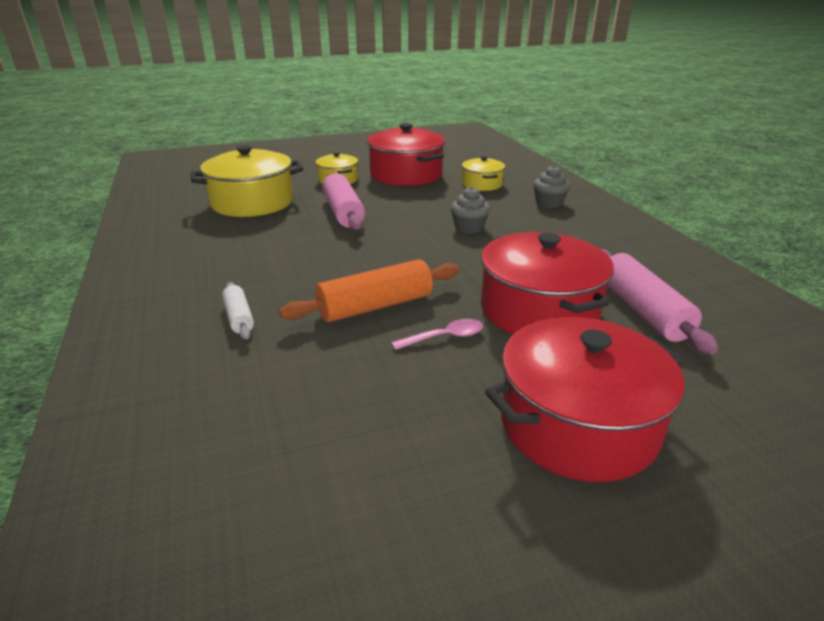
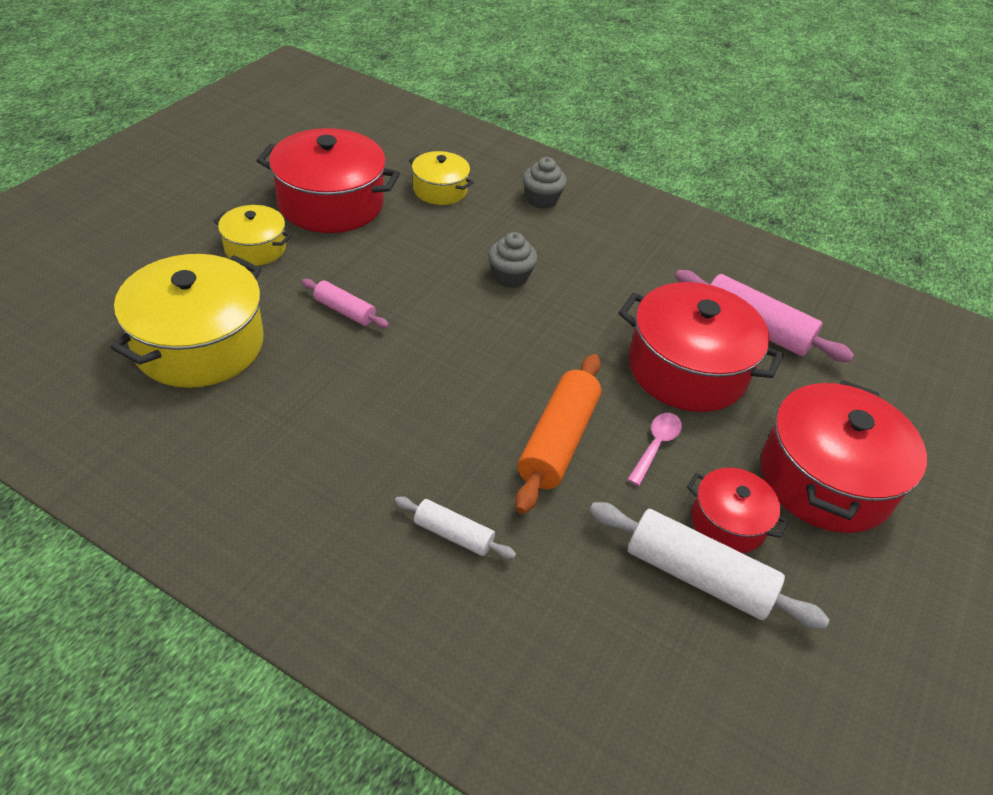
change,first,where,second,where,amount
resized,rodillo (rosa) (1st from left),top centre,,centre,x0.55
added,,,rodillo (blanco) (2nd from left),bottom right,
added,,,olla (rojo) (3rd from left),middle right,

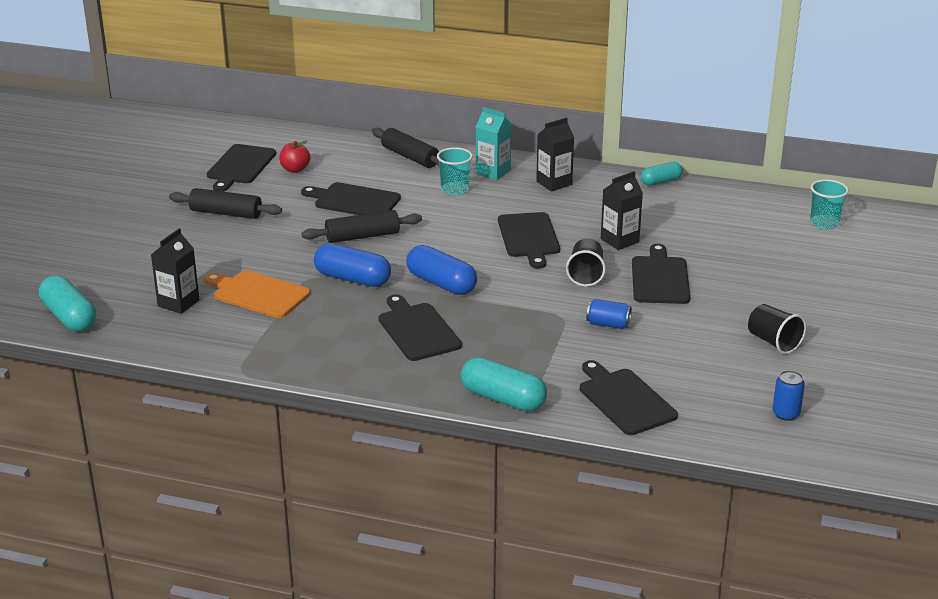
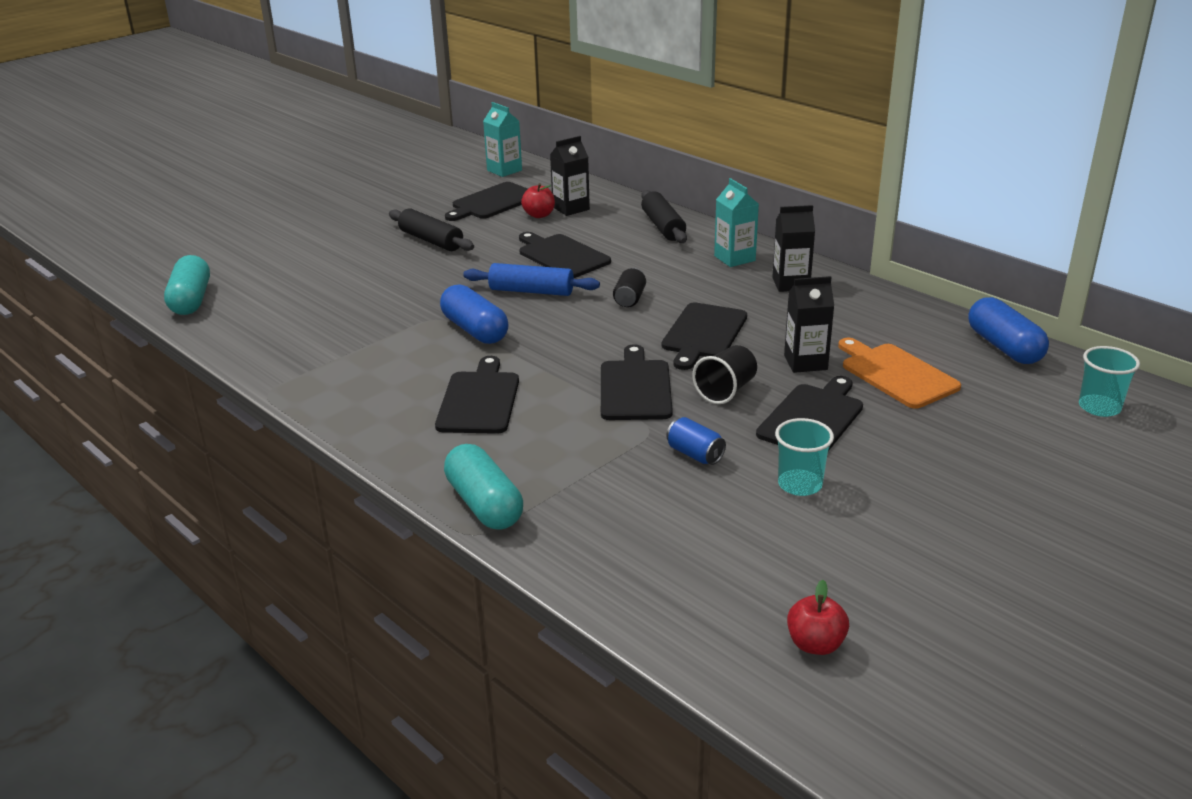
change,first,where,second,where,amount
moved,cartón de leche (negro) (1st from left),middle left,,top centre,
moved,tabla de cortar (naranja),middle left,,middle right,
recoloured,rodillo (negro) (2nd from left),centre,rodillo (azul),centre,
moved,cápsula (azul) (2nd from left),centre,,middle right,
moved,vaso (turquesa) (1st from left),top centre,,middle right,
moved,tabla de cortar (negro) (5th from left in the first image),middle right,tabla de cortar (negro) (4th from left),centre,
removed,cápsula (turquesa) (3rd from left),top right,,,
removed,vaso (negro) (2nd from left),middle right,,,
replaced,lata (azul) (2nd from left),middle right,manzana (rojo) (2nd from left),bottom right,
added,,,cartón de leche (turquesa) (1st from left),top centre,
added,,,lata (negro),centre,

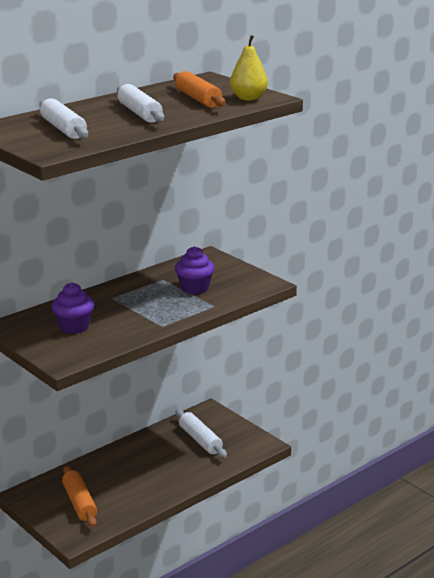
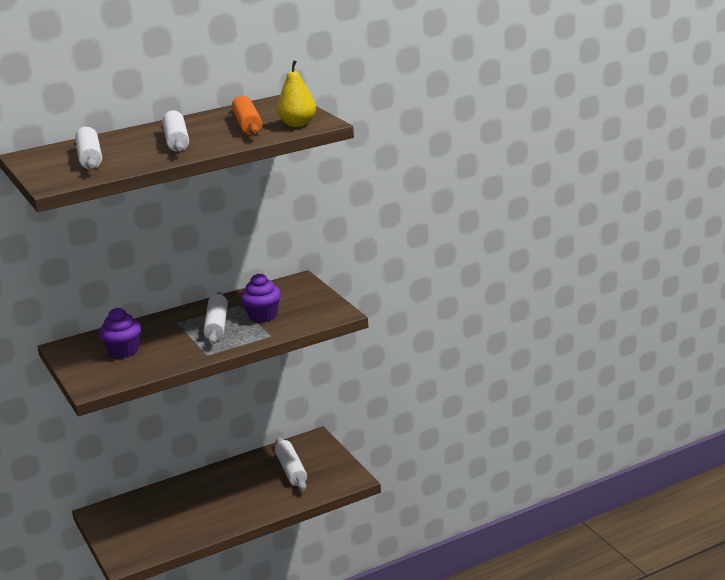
change,first,where,second,where,amount
removed,rodillo (naranja) (1st from left),bottom left,,,
added,,,rodillo (blanco) (3rd from left),middle left,

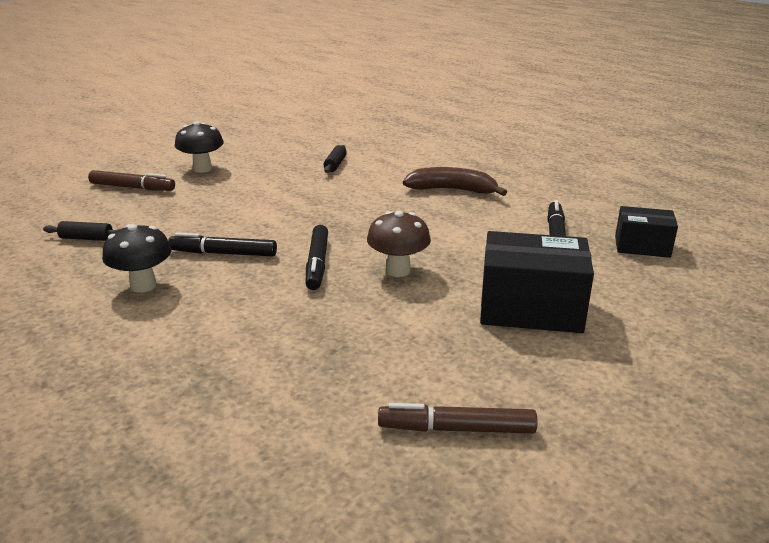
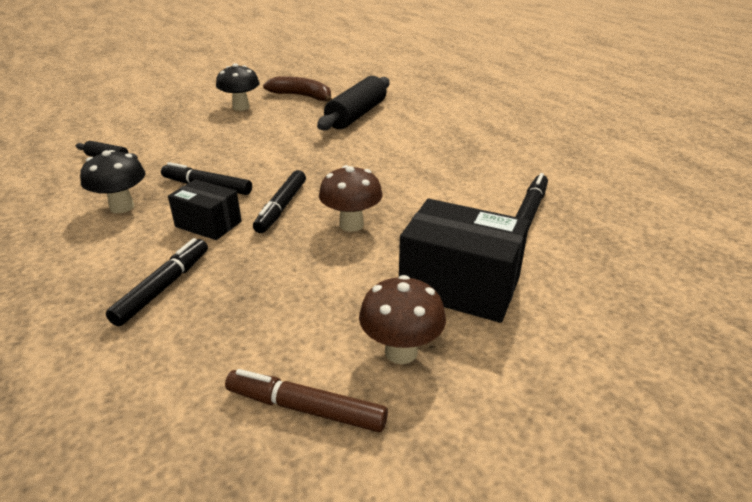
change,first,where,second,where,amount
removed,rotulador (marrón) (1st from left),top left,,,
resized,rodillo (negro) (2nd from left),top centre,,top centre,x2.19
moved,plátano (marrón),centre,,top centre,
moved,caja (negro) (2nd from left in the first image),middle right,caja (negro) (1st from left),middle left,
added,,,rotulador (negro) (1st from left),middle left,
added,,,seta (marrón) (2nd from left),centre,

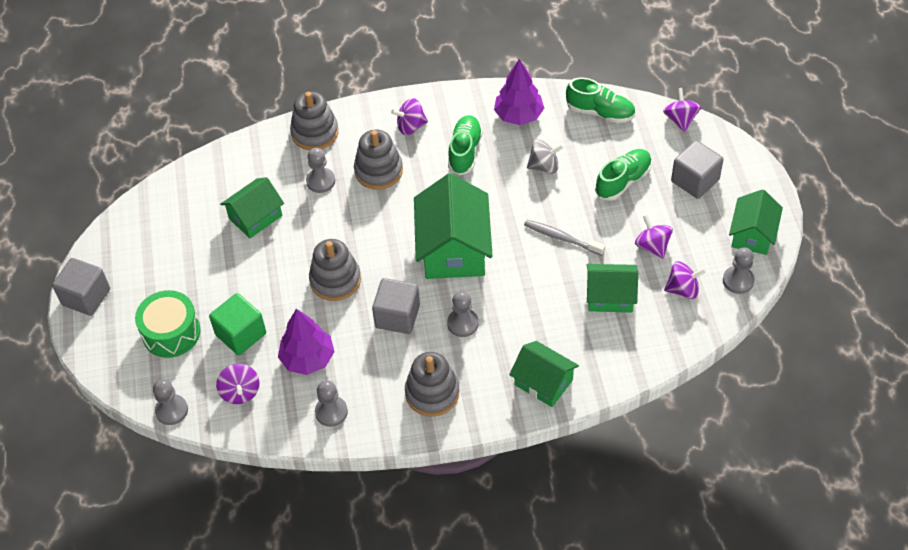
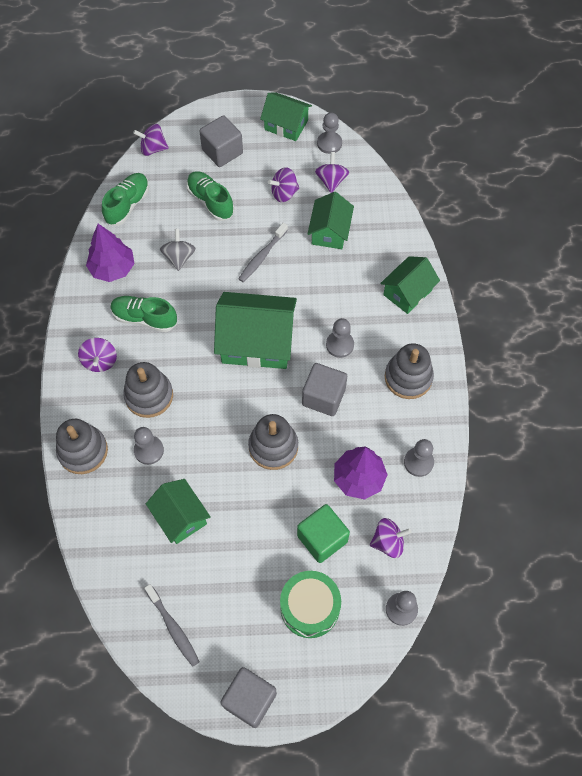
change,first,where,second,where,amount
added,,,cepillo de dientes (gris) (1st from left),bottom left,

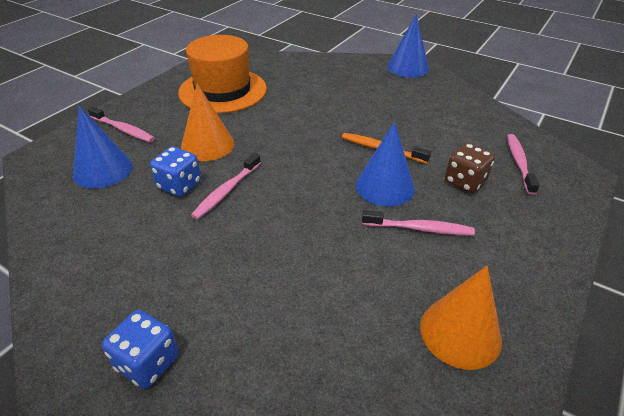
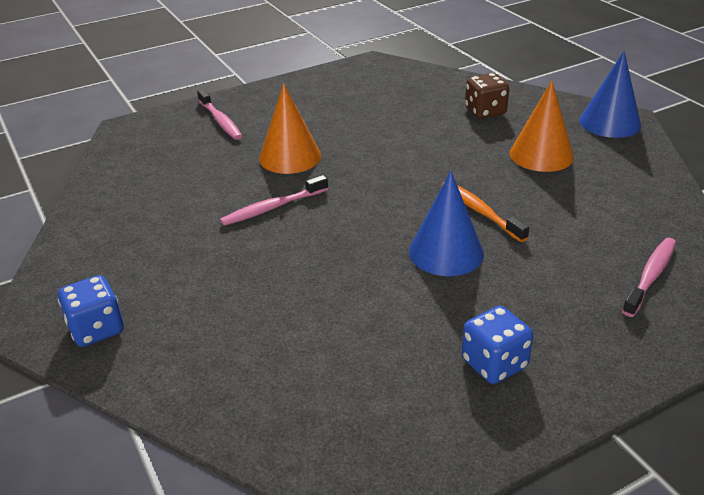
change,first,where,second,where,amount
removed,cono (azul) (1st from left),middle left,,,
moved,dado (azul) (2nd from left),middle left,,bottom right,
removed,sombrero (naranja),top centre,,,
removed,cepillo de dientes (rosa) (3rd from left),middle right,,,
moved,cono (naranja) (2nd from left),bottom right,,top right,
moved,dado (marrón),middle right,,top right,

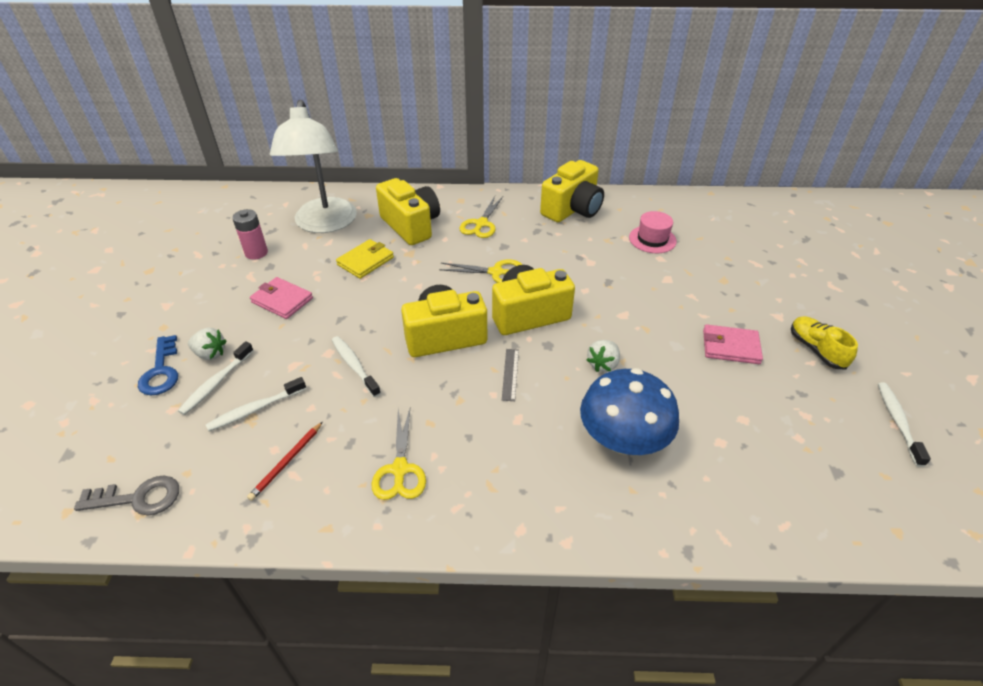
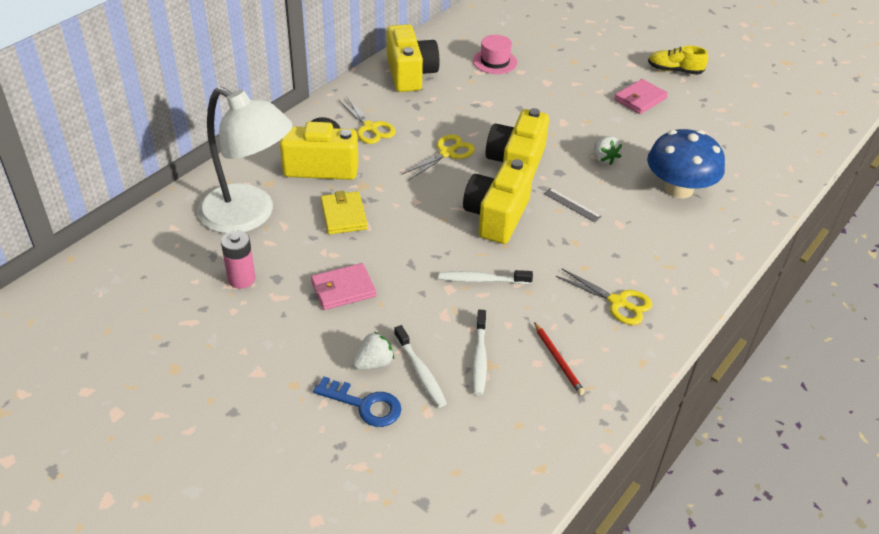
change,first,where,second,where,amount
removed,llave (gris),bottom left,,,
removed,cepillo de dientes (blanco) (4th from left),middle right,,,

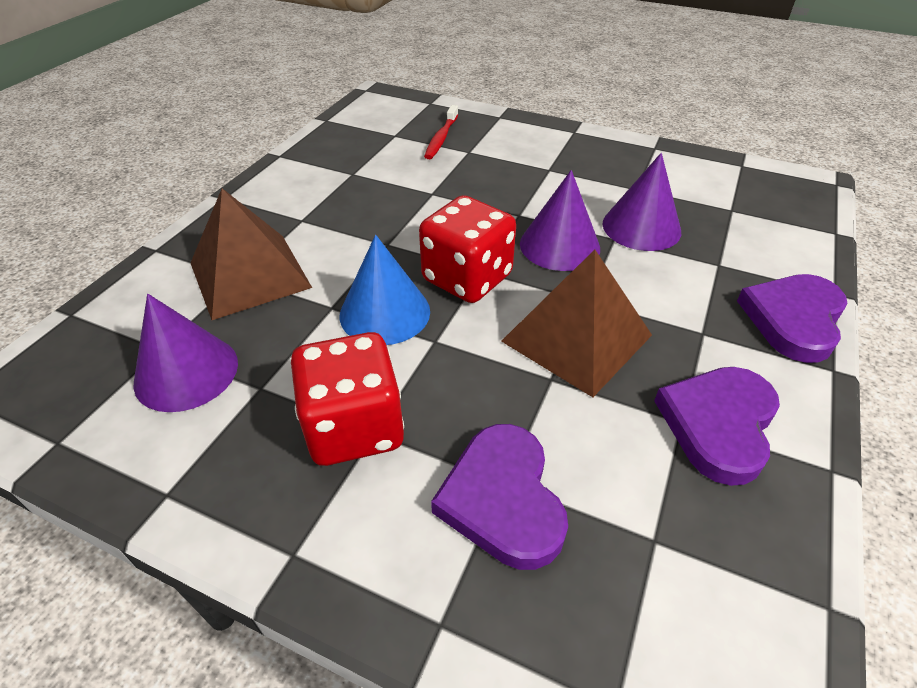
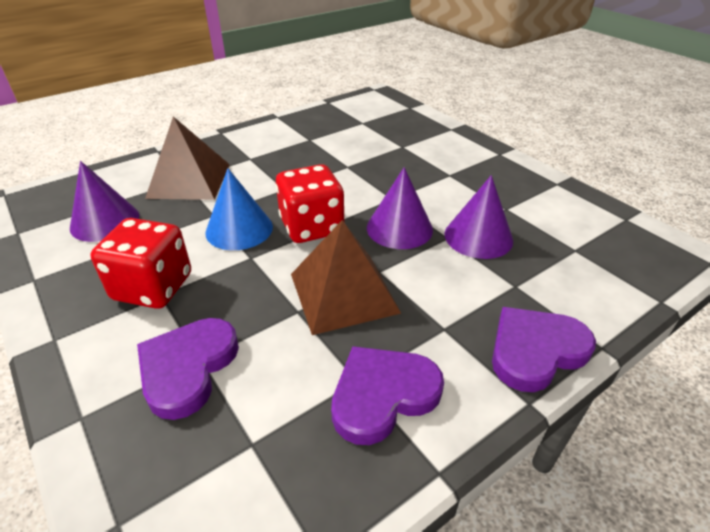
change,first,where,second,where,amount
removed,cepillo de dientes (rojo),top centre,,,

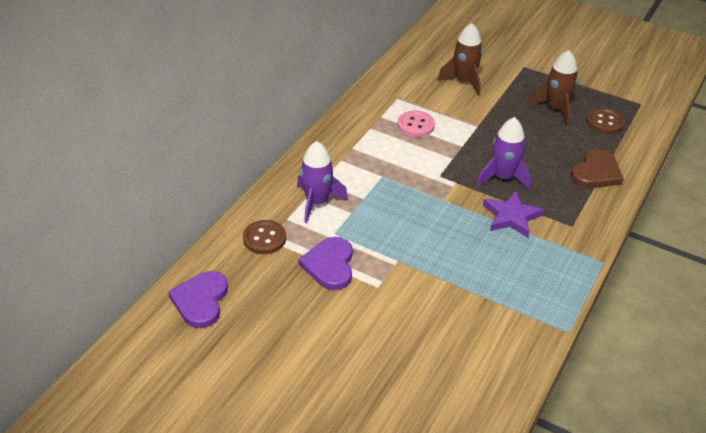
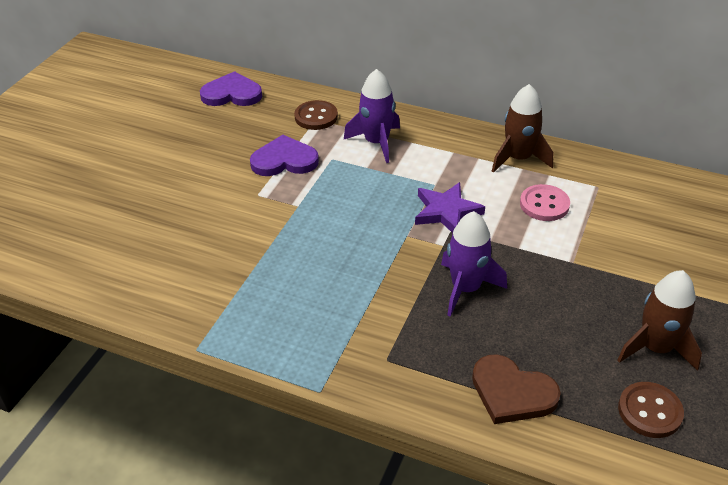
change,first,where,second,where,amount
moved,cohete (marrón) (1st from left),top centre,,top right,
moved,estrella (morado),middle right,,centre,

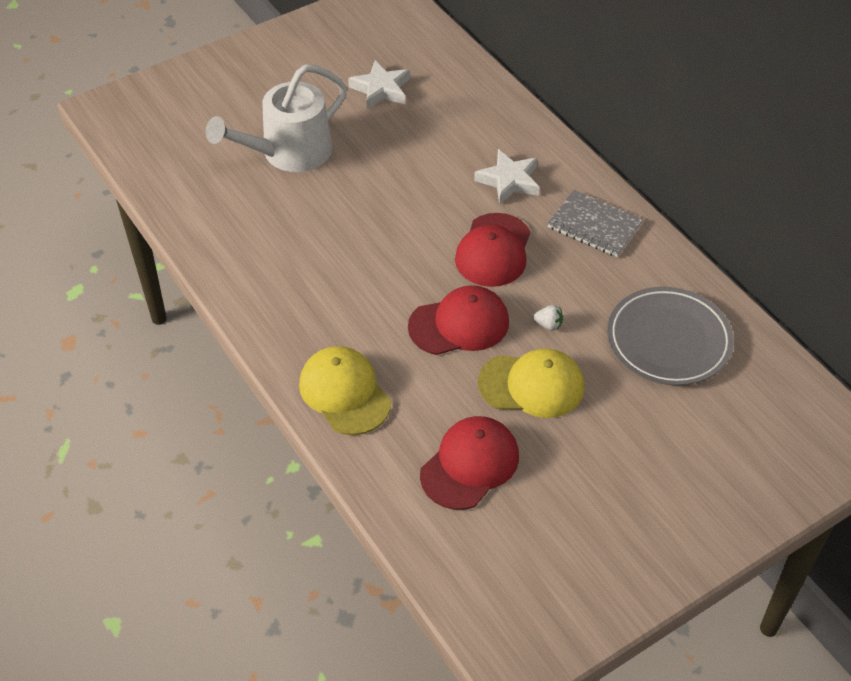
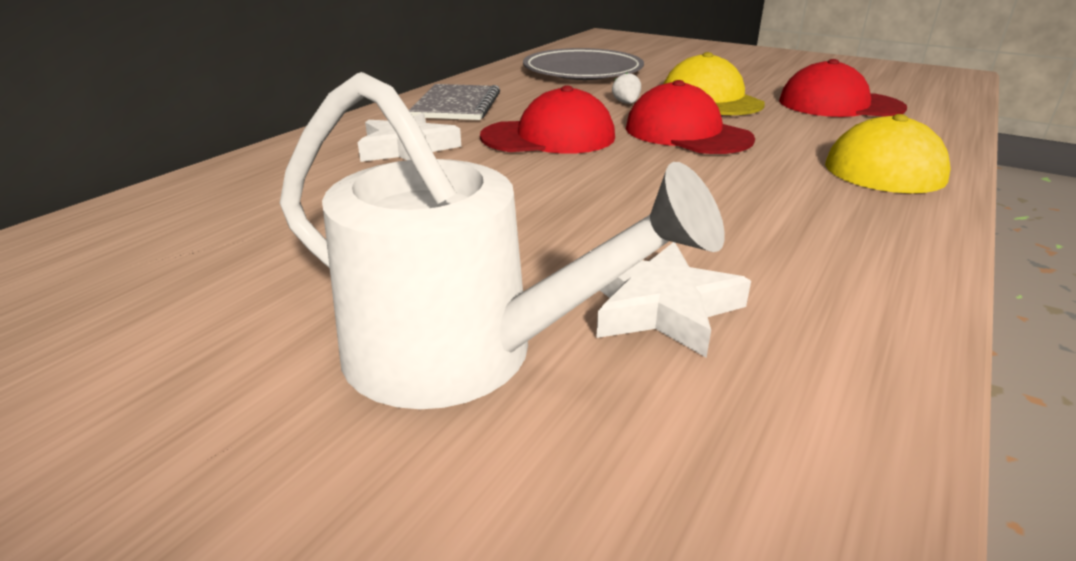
change,first,where,second,where,amount
moved,estrella (blanco) (1st from left in the first image),top centre,estrella (blanco) (2nd from left),centre,

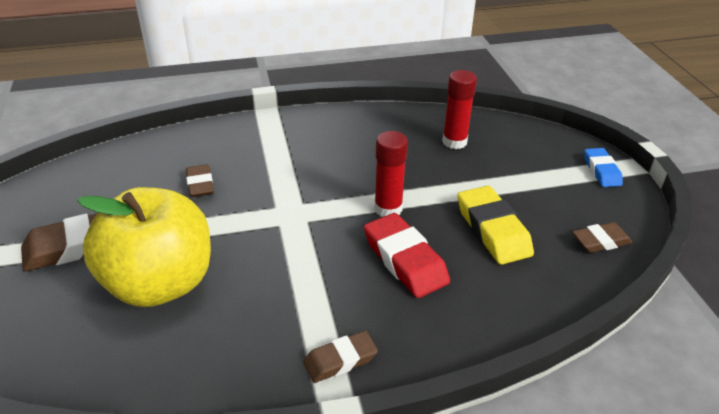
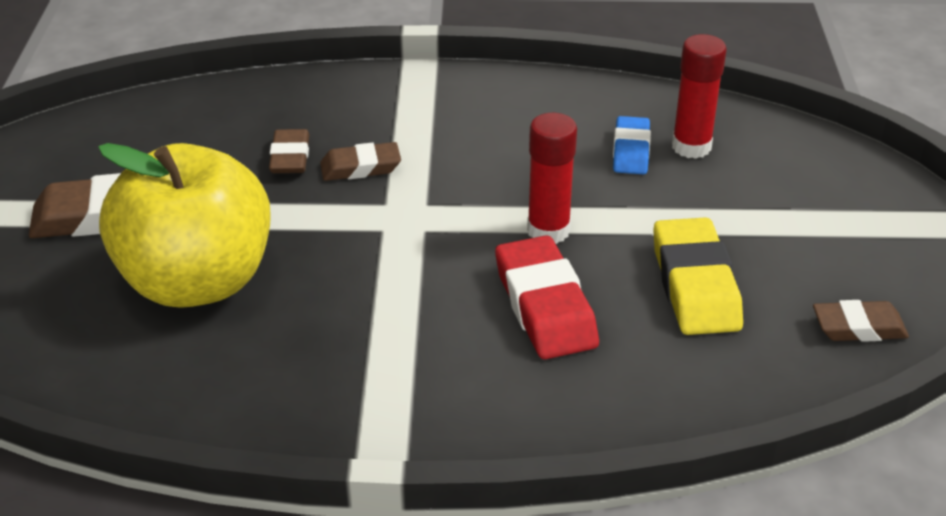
change,first,where,second,where,amount
moved,goma de borrar (marrón) (3rd from left),bottom centre,,top centre,
moved,goma de borrar (azul),middle right,,top right,

